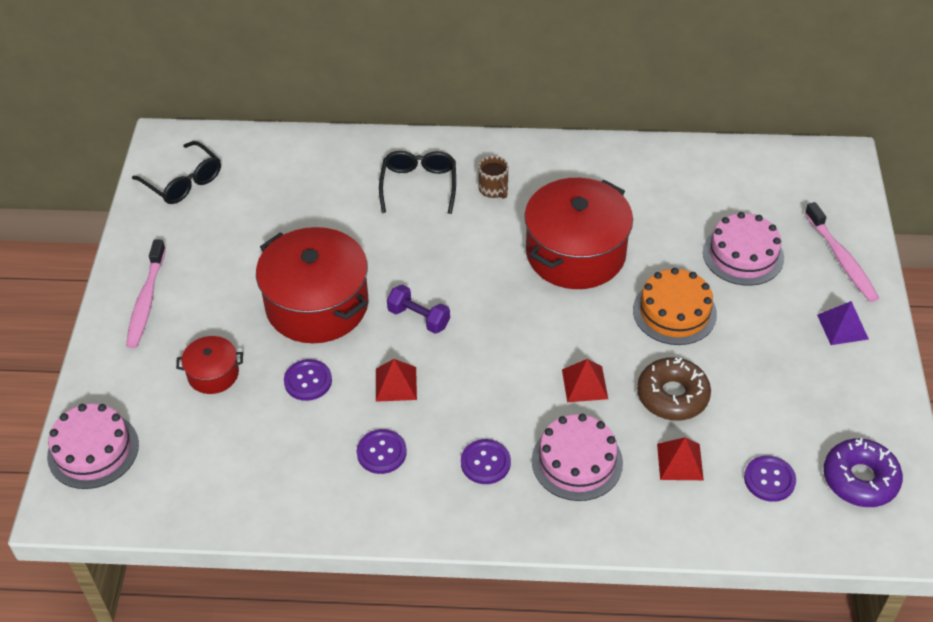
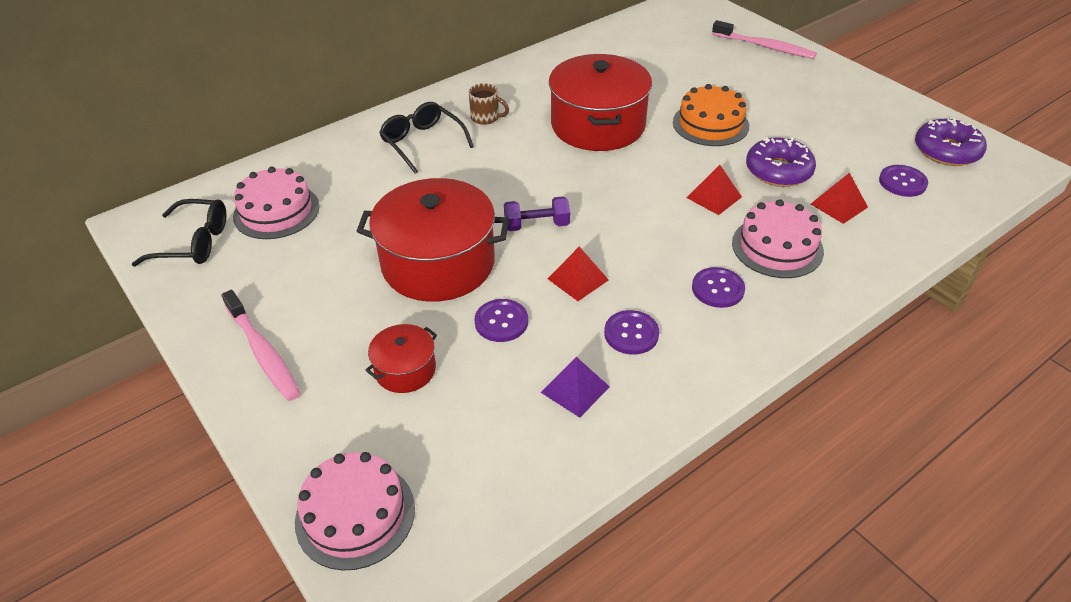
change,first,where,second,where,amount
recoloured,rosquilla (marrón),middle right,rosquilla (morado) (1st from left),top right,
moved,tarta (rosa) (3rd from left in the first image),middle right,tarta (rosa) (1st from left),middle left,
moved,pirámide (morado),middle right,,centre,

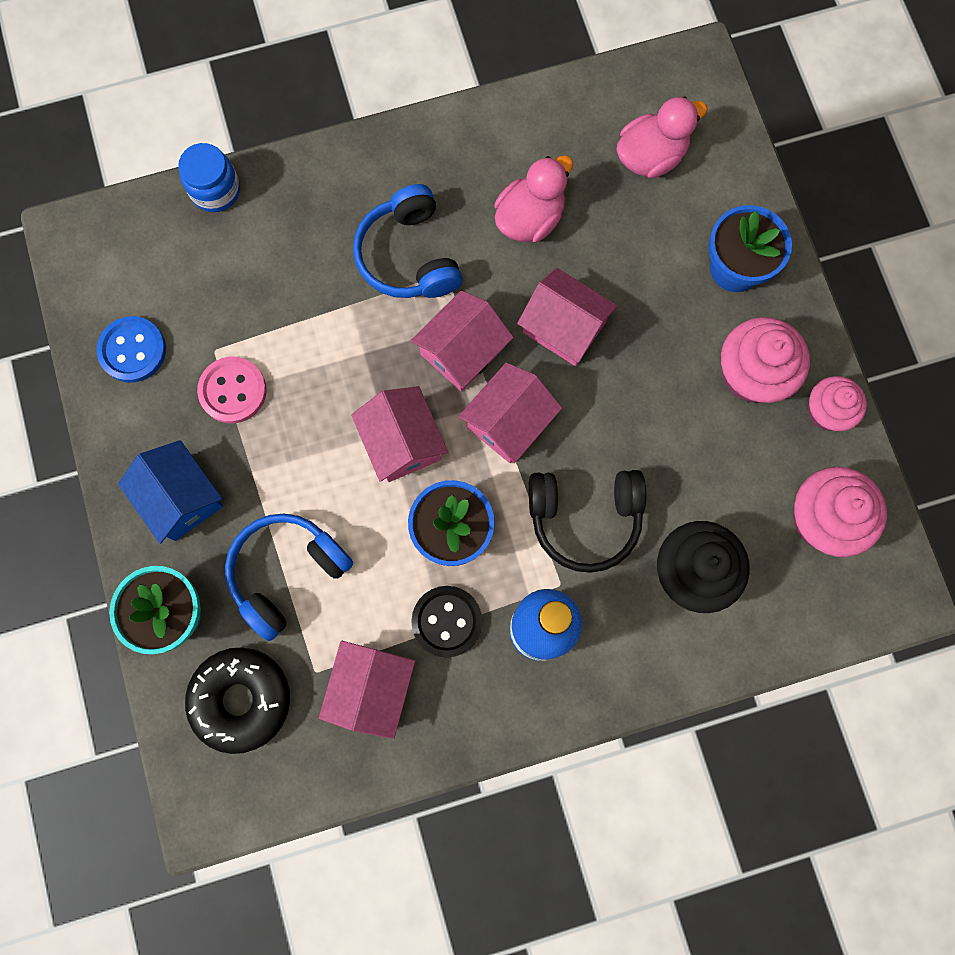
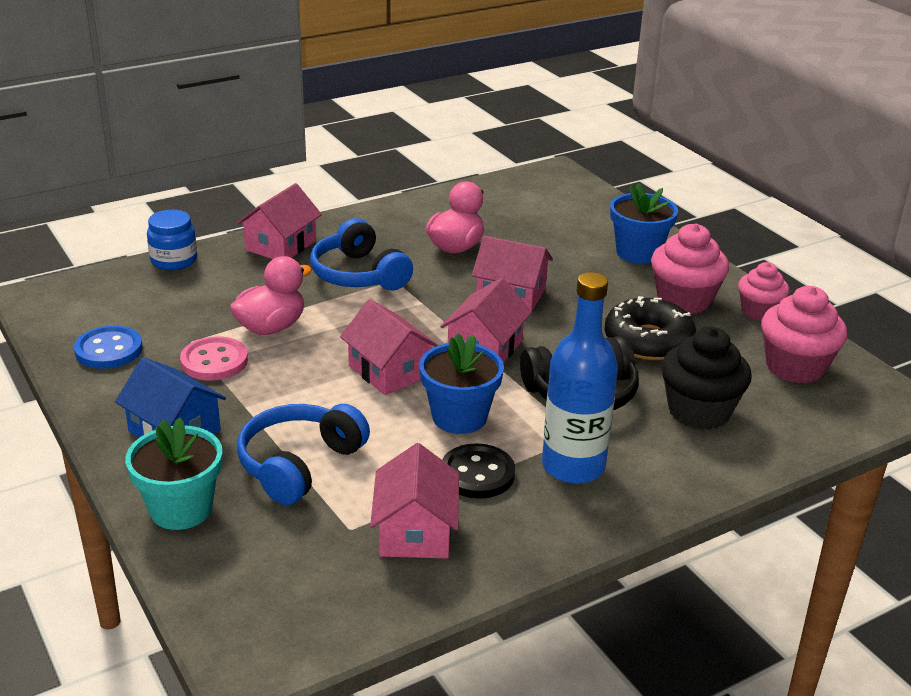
change,first,where,second,where,amount
moved,rosquilla (negro),bottom left,,middle right,
moved,casa (rosa) (3rd from left in the first image),centre,casa (rosa) (1st from left),top left,
moved,pato (rosa) (2nd from left in the first image),top right,pato (rosa) (1st from left),middle left,

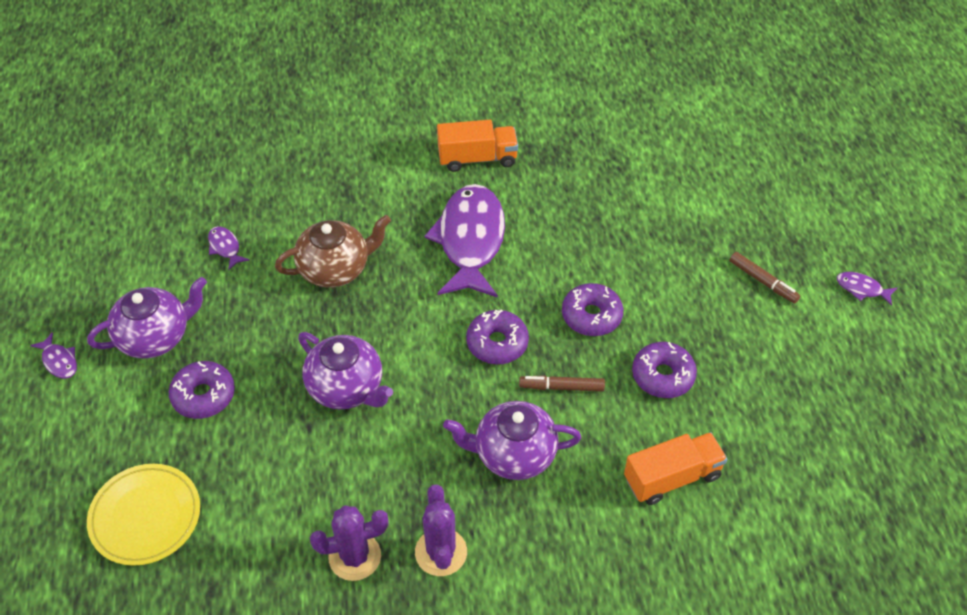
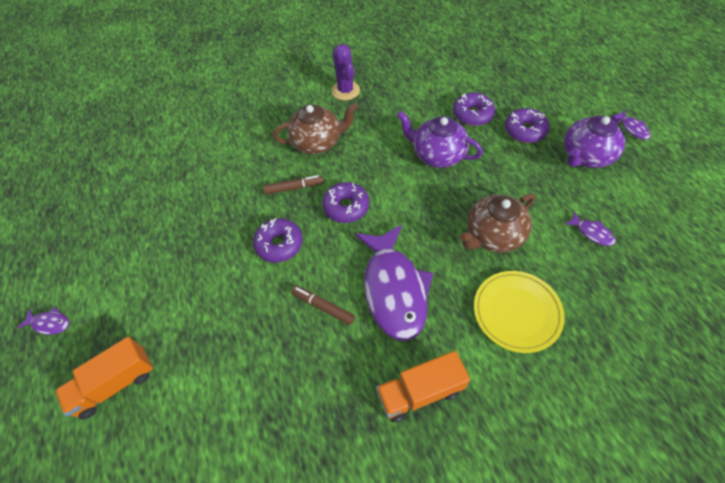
change,first,where,second,where,amount
turned,pez (morado) (1st from left in the first image),middle left,pez (morado) (4th from left),top right,150 degrees counterclockwise
moved,plato (amarillo),bottom left,,middle right,
removed,cactus (morado) (1st from left),bottom centre,,,
recoloured,tetera (morado) (3rd from left),bottom centre,tetera (marrón) (1st from left),top centre,
moved,camión (naranja) (2nd from left in the first image),bottom right,camión (naranja) (1st from left),bottom left,
moved,rosquilla (morado) (4th from left in the first image),middle right,rosquilla (morado) (3rd from left),top centre,
moved,rotulador (marrón) (2nd from left),middle right,,centre,

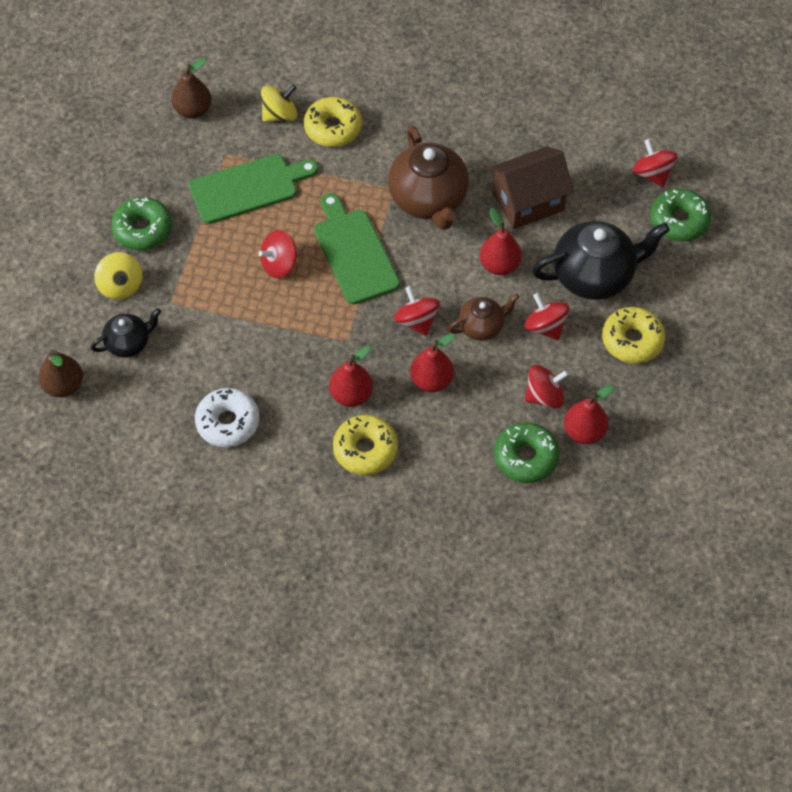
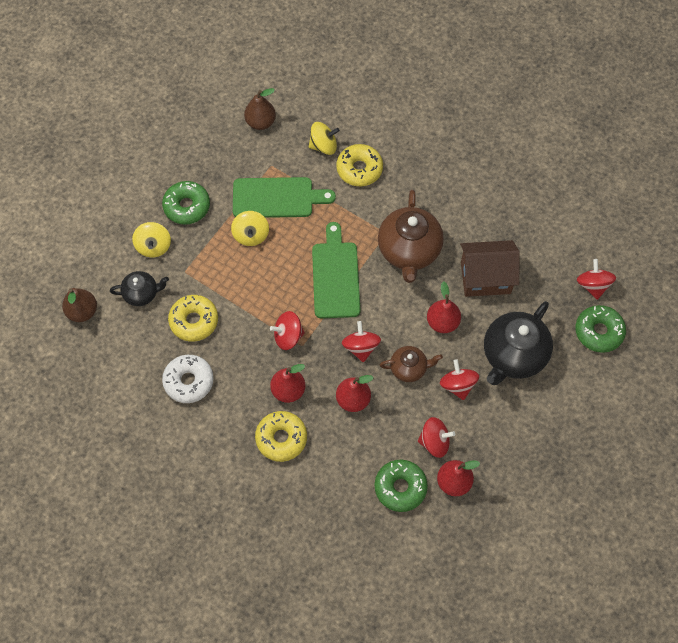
change,first,where,second,where,amount
moved,peonza (rojo) (1st from left),top centre,,centre,
turned,tetera (negro) (2nd from left),top right,,middle right,120 degrees clockwise
moved,rosquilla (amarillo) (3rd from left in the first image),middle right,rosquilla (amarillo) (1st from left),middle left,
added,,,peonza (amarillo) (2nd from left),centre,

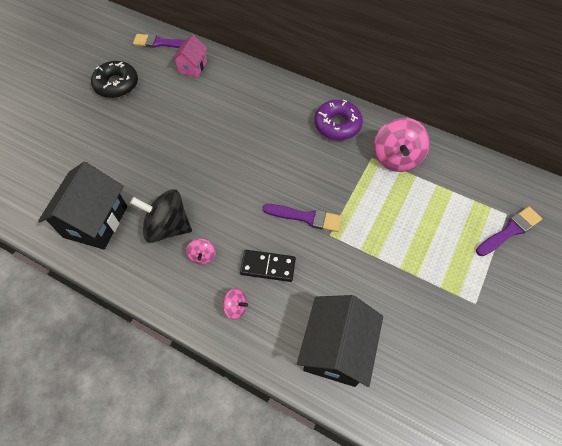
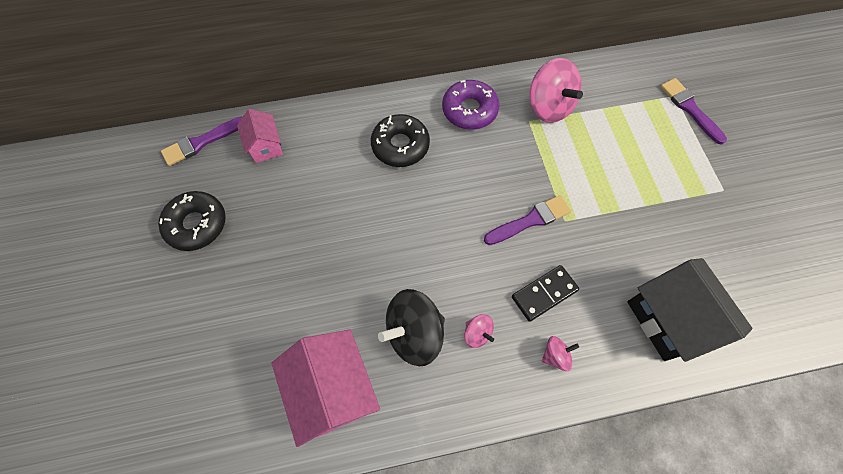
change,first,where,second,where,amount
recoloured,casa (negro) (1st from left),middle left,casa (rosa) (2nd from left),bottom centre,
turned,pincel (morado) (3rd from left),middle right,,top right,45 degrees counterclockwise
added,,,rosquilla (negro) (2nd from left),top centre,

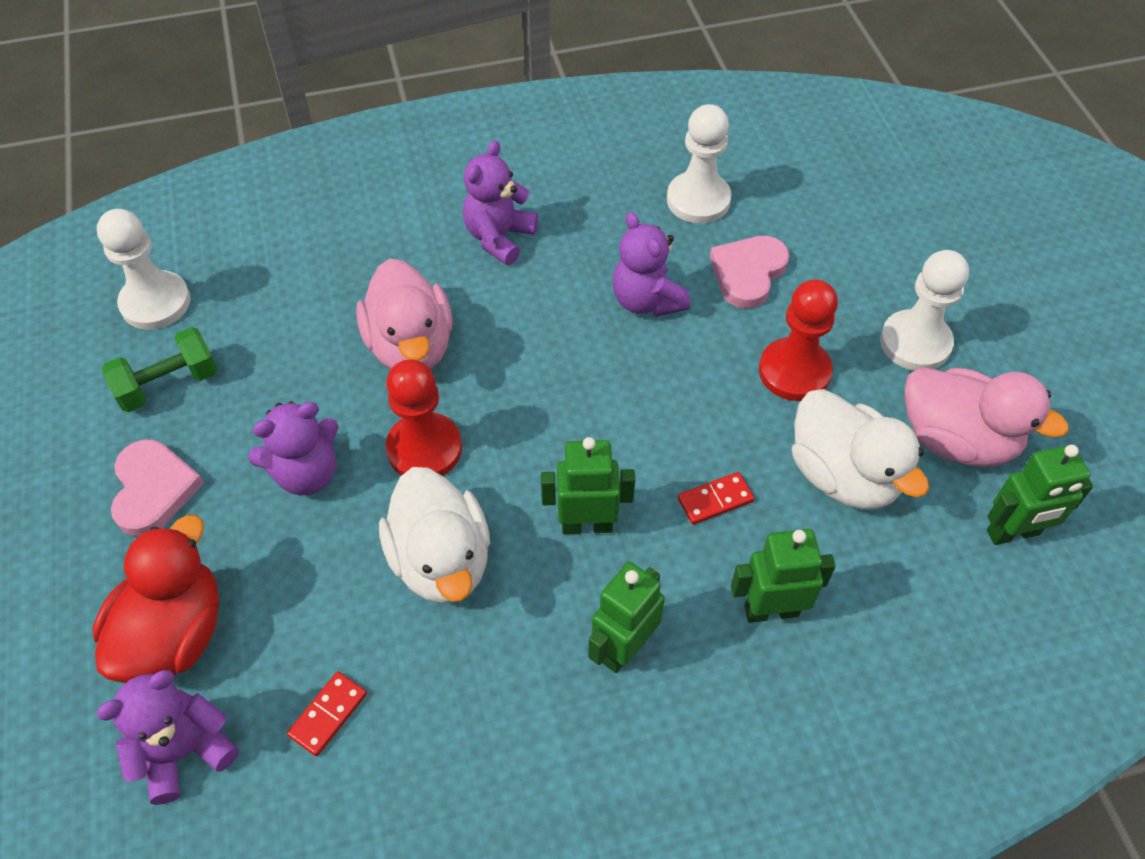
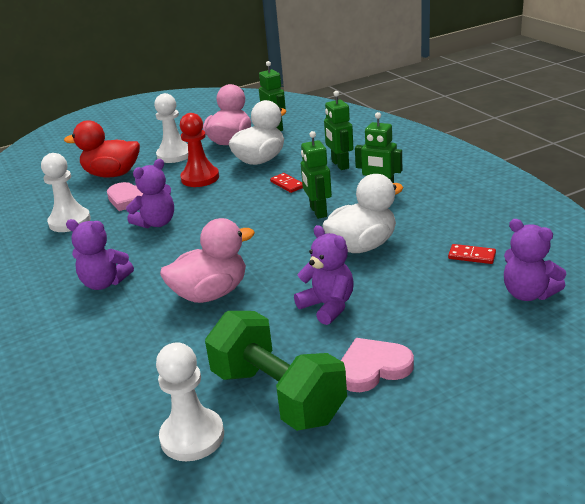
change,first,where,second,where,amount
moved,pato (rojo),bottom left,,top left,
resized,mancuerna (verde),middle left,,bottom centre,x1.70
removed,peón (rojo) (1st from left),centre,,,

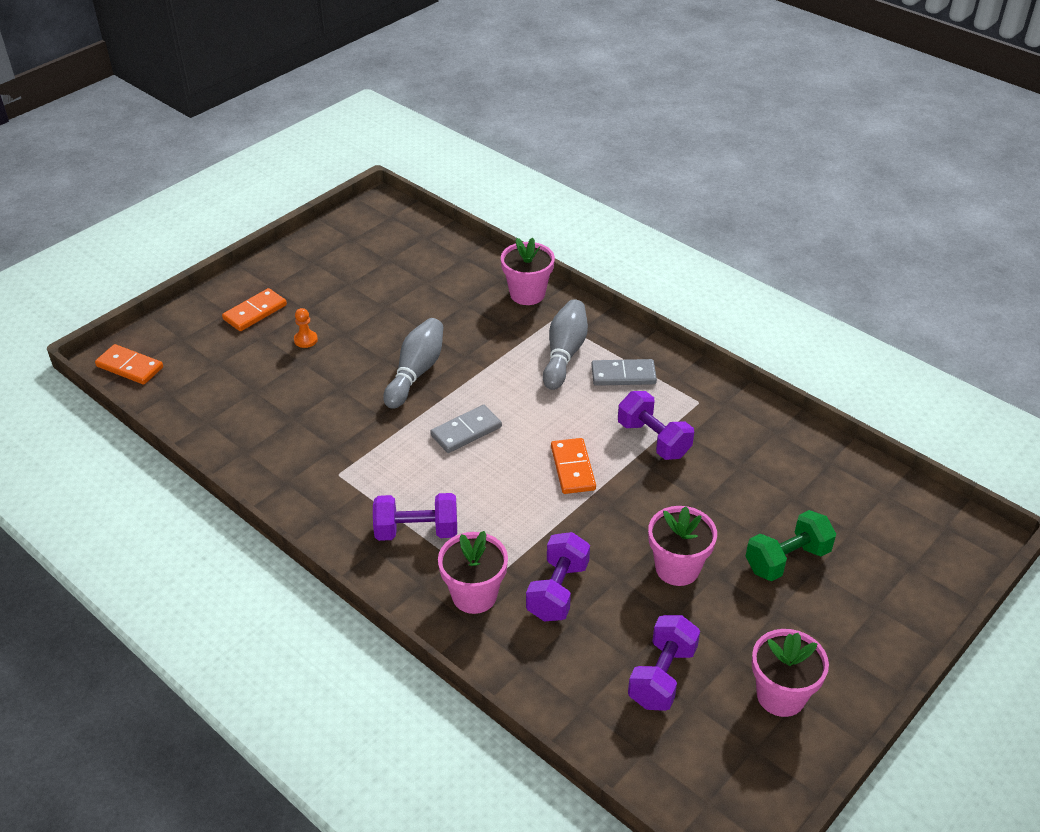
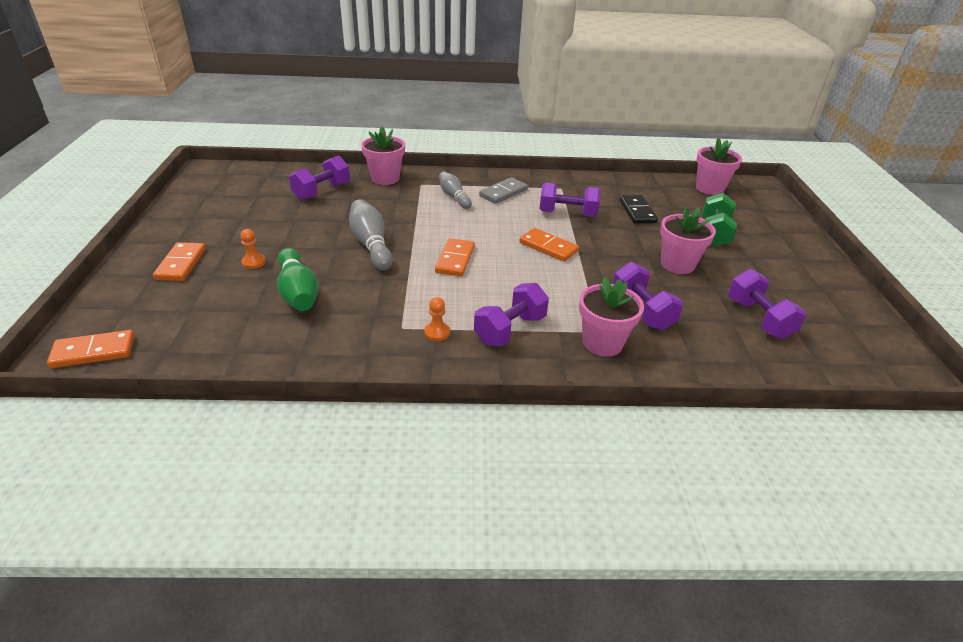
change,first,where,second,where,amount
recoloured,ficha de dominó (gris) (1st from left),centre,ficha de dominó (naranja) (3rd from left),centre,
resized,bolo (gris) (2nd from left),centre,,top centre,x0.66
moved,maceta (rosa) (4th from left),bottom right,,top right,
added,,,bolo (verde),middle left,
added,,,mancuerna (morado) (1st from left),top left,
added,,,peón (naranja) (2nd from left),centre,
added,,,ficha de dominó (negro),top centre,

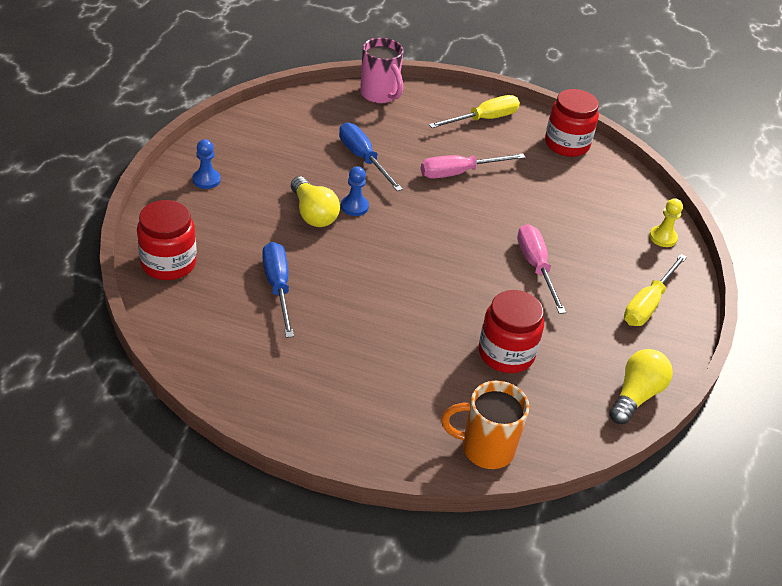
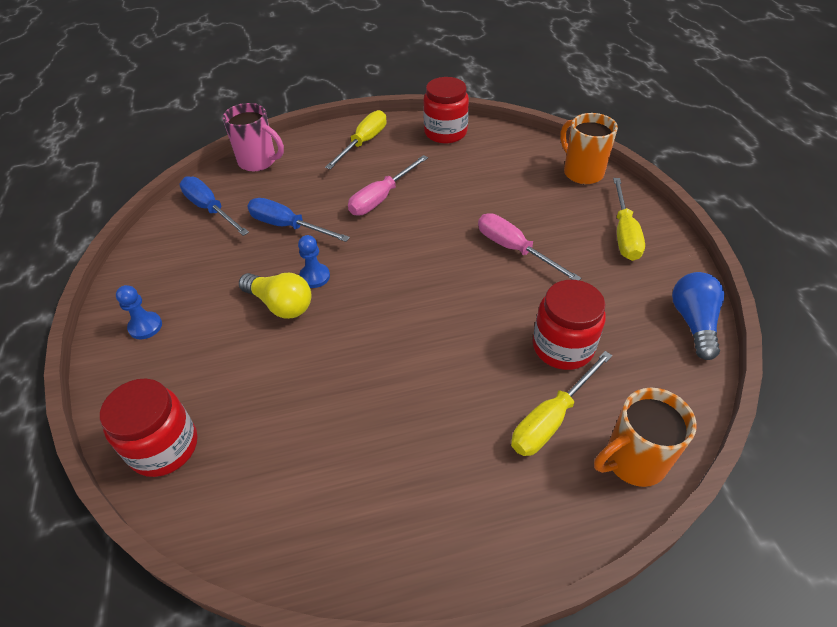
change,first,where,second,where,amount
moved,destornillador (azul) (1st from left),centre,,top left,
recoloured,bombilla (amarillo) (2nd from left),middle right,bombilla (azul),middle right,
replaced,peón (amarillo),middle right,taza (naranja) (1st from left),top right,
added,,,destornillador (amarillo) (2nd from left),middle right,

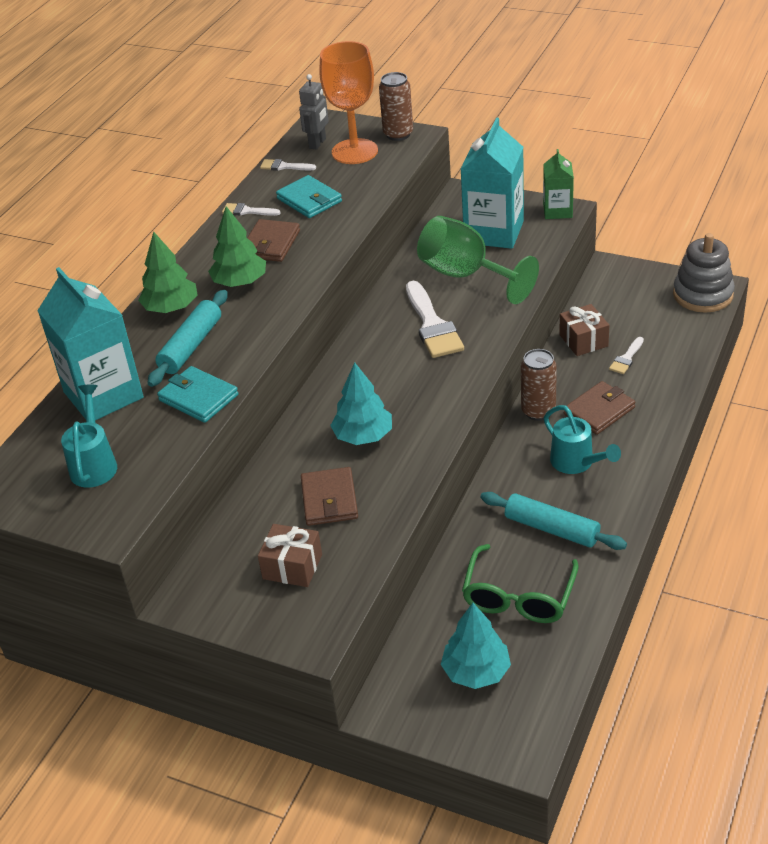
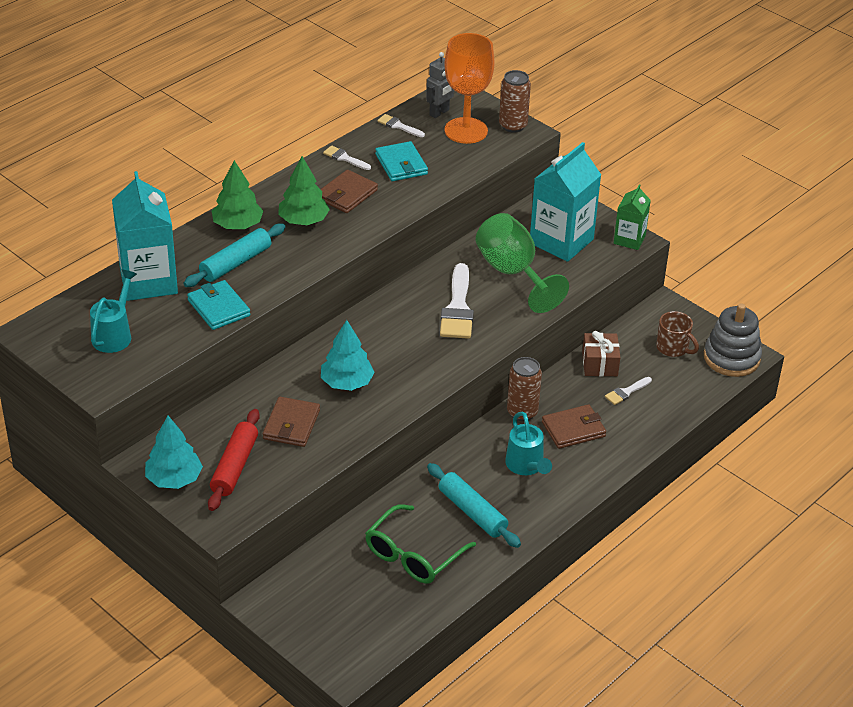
change,first,where,second,where,amount
replaced,regalo (marrón) (1st from left),centre,rodillo (rojo),middle left,
moved,árbol (turquesa) (2nd from left in the first image),bottom centre,árbol (turquesa) (1st from left),middle left,
added,,,taza (marrón),middle right,

